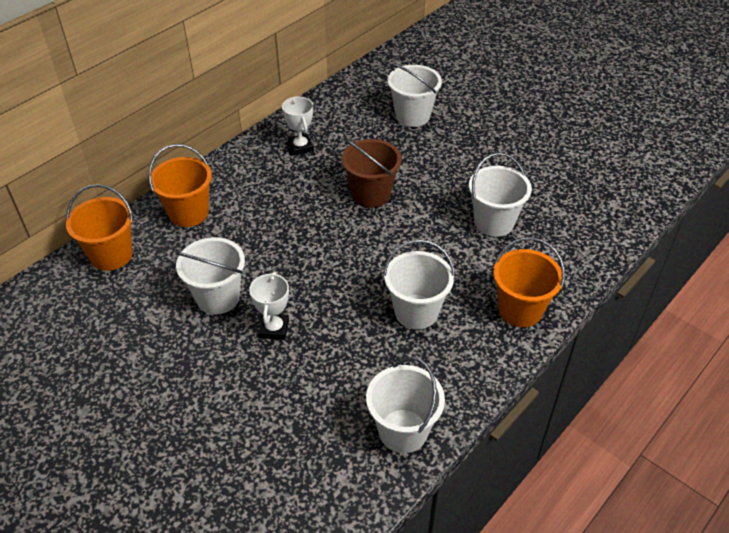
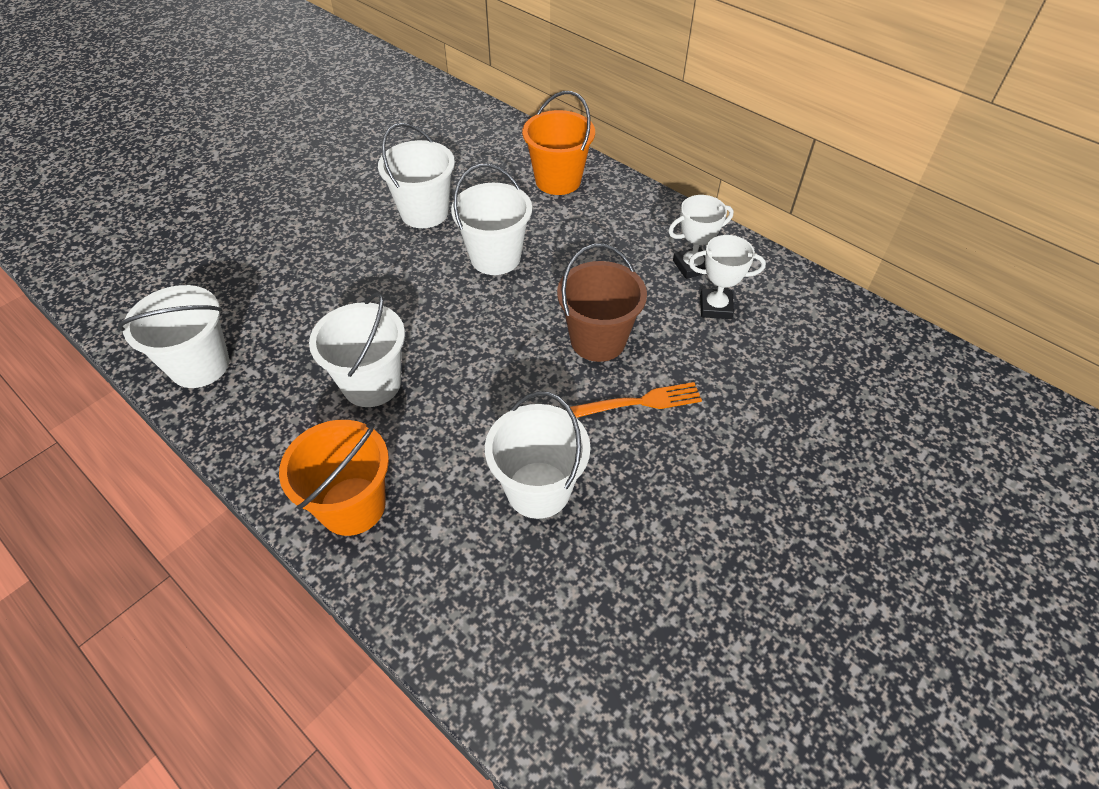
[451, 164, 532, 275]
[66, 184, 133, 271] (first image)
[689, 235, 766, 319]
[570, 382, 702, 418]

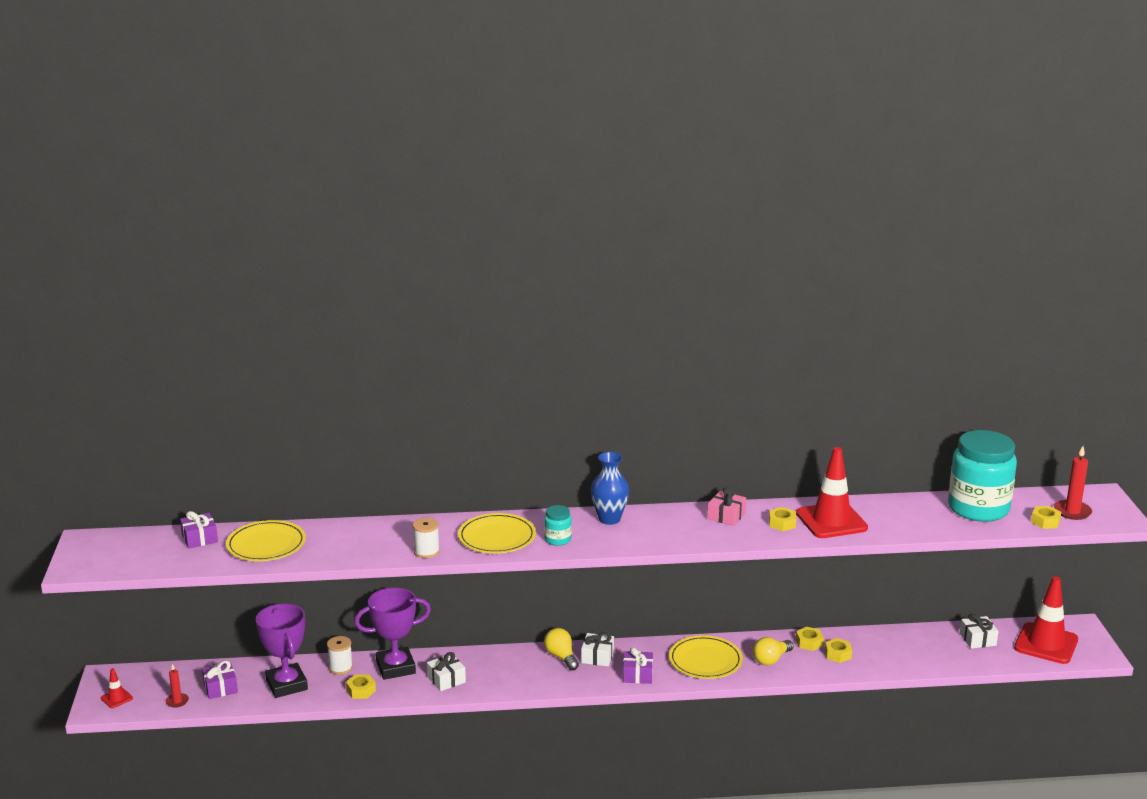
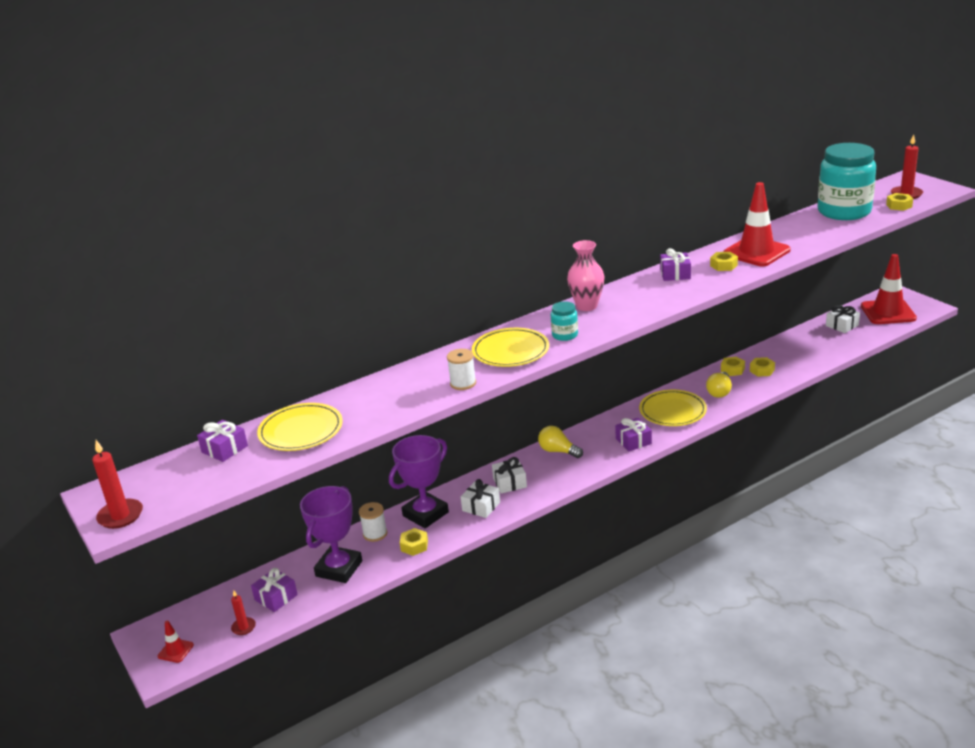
[567, 240, 605, 311]
[660, 248, 691, 281]
[300, 486, 362, 583]
[492, 457, 527, 494]
[92, 440, 143, 529]

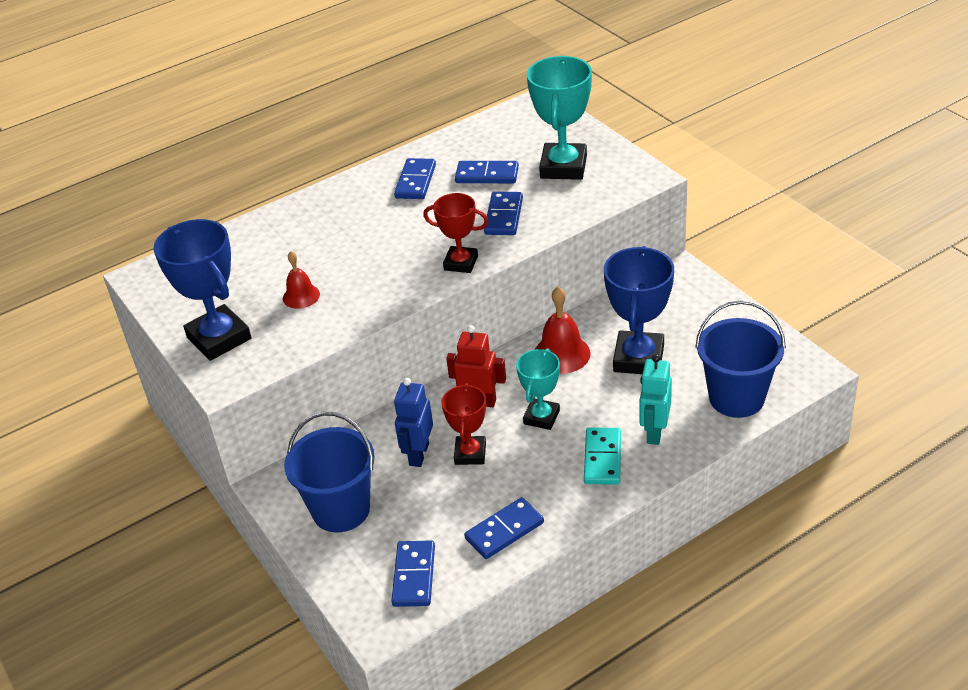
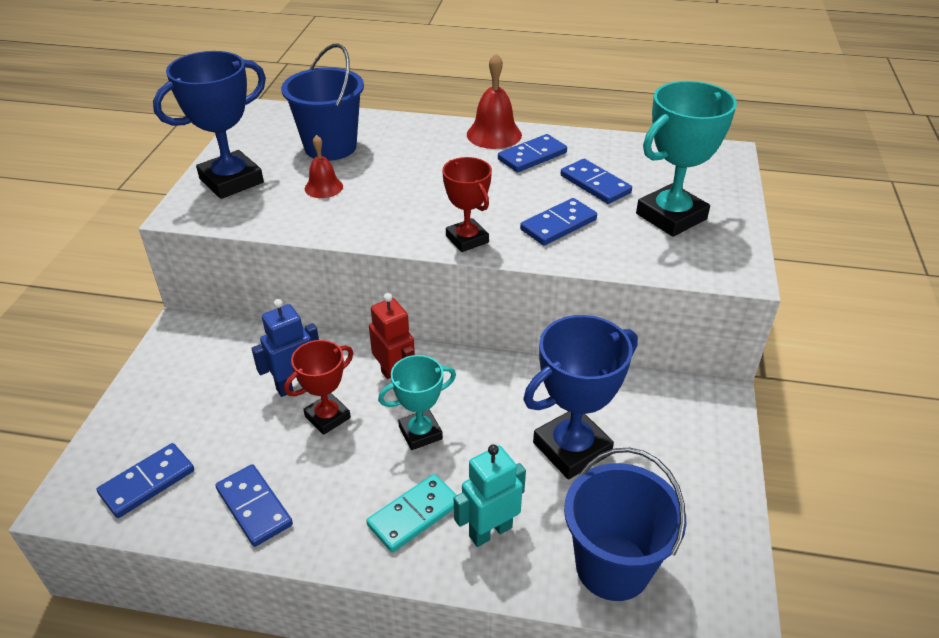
[153, 51, 266, 199]
[467, 53, 522, 149]
[281, 44, 364, 161]
[215, 464, 293, 547]

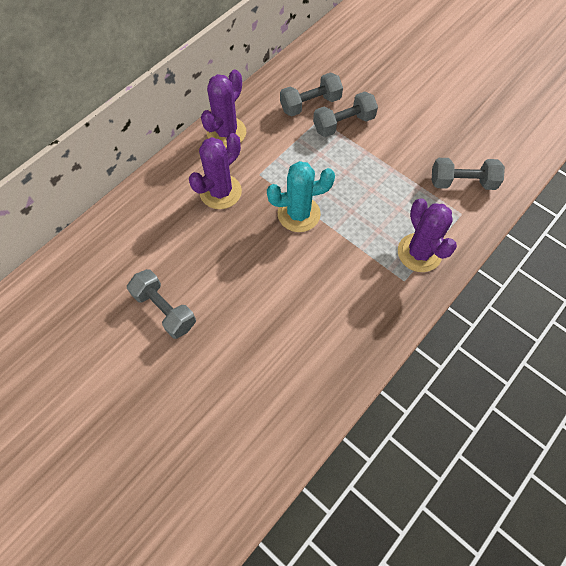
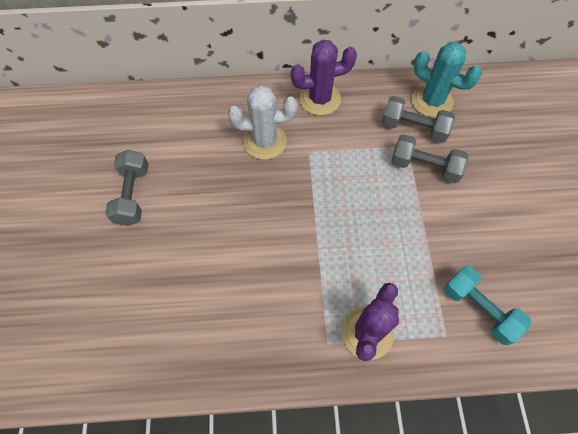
[228, 85, 298, 160]
[444, 265, 531, 345]
[412, 42, 482, 118]

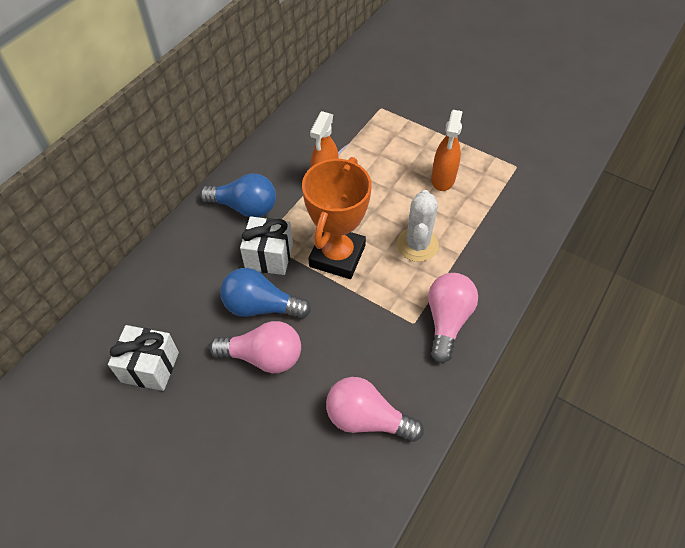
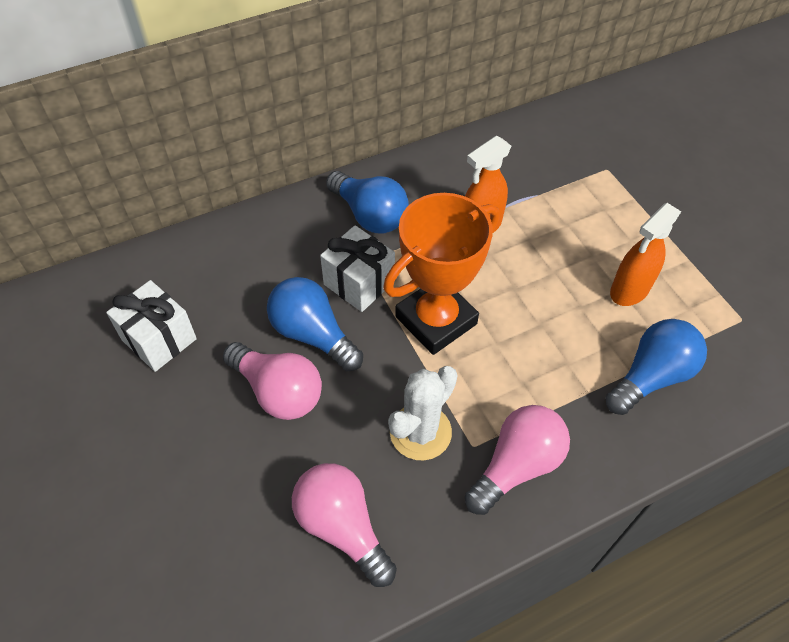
[388, 366, 458, 460]
[605, 319, 707, 415]

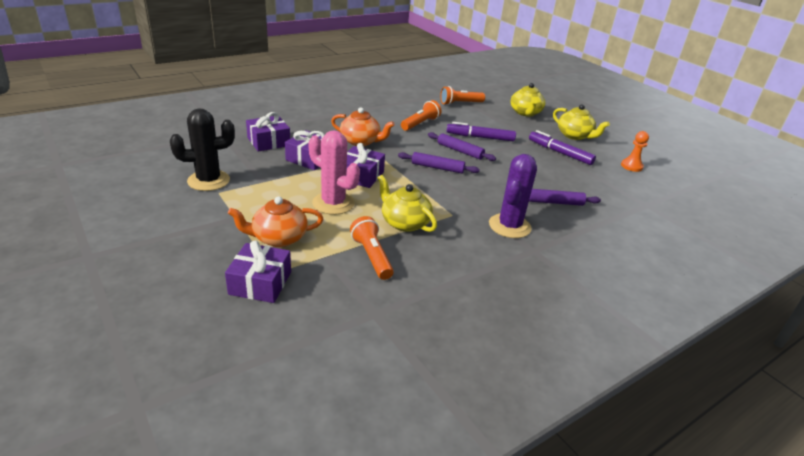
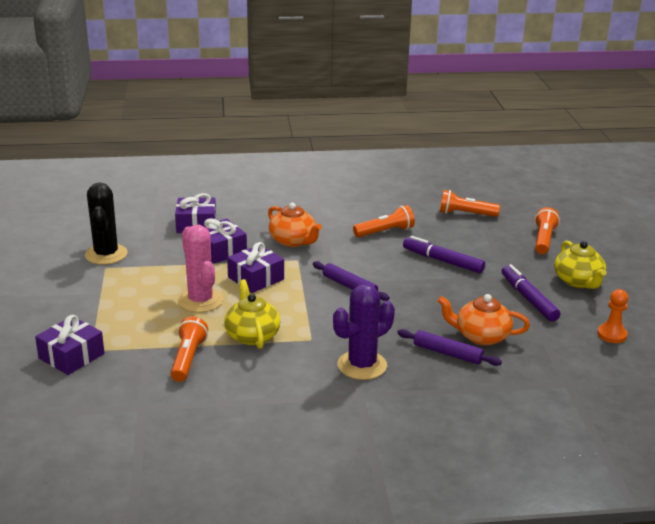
[535, 207, 560, 254]
[85, 183, 128, 265]
[428, 132, 496, 161] (first image)
[437, 294, 530, 345]

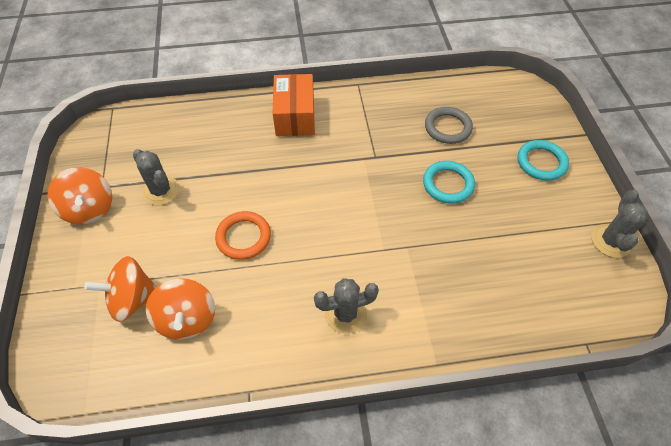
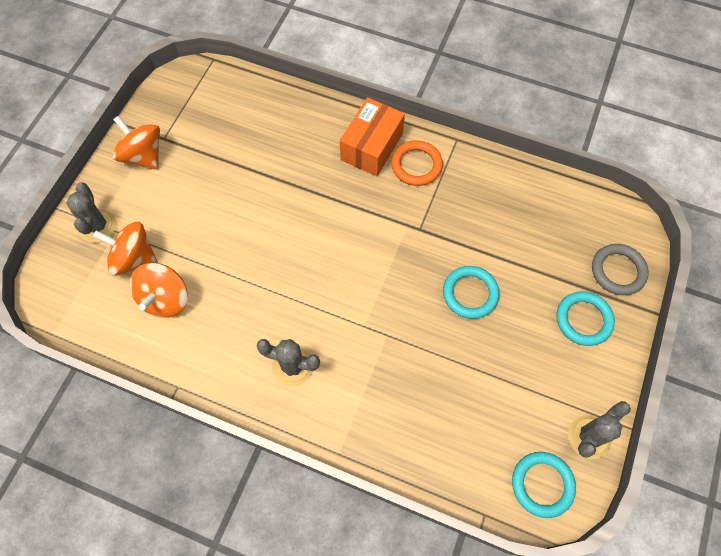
[592, 244, 649, 295]
[66, 183, 116, 243]
[113, 115, 160, 170]
[391, 140, 443, 186]
[512, 452, 576, 518]

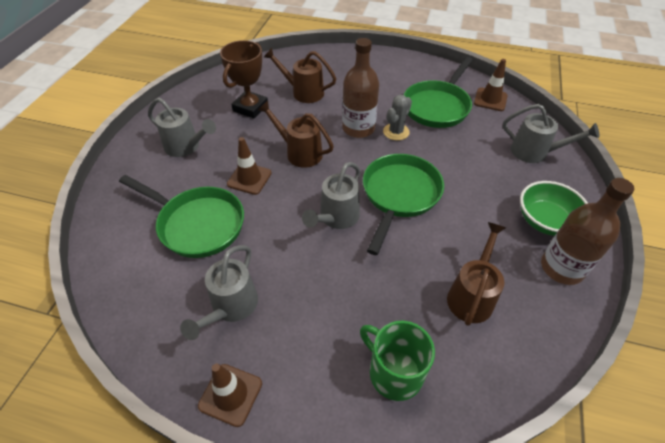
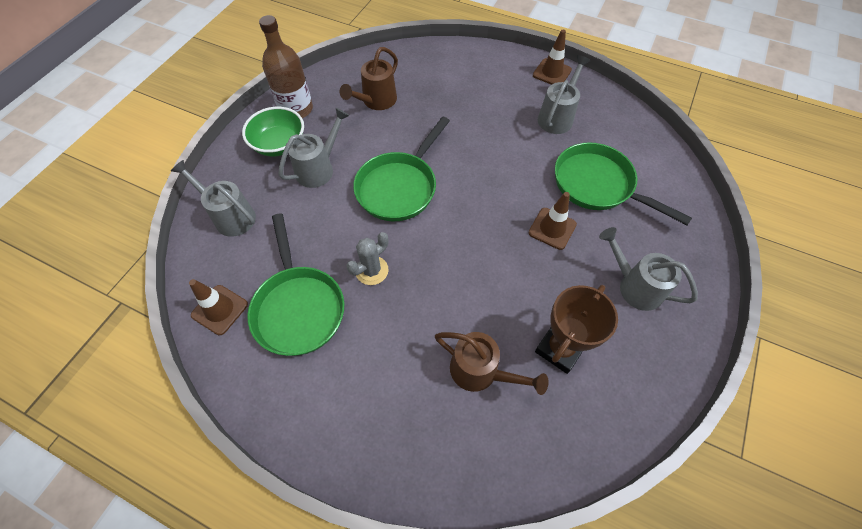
[342, 38, 379, 138] (first image)
[247, 214, 344, 356]
[258, 101, 334, 168] (first image)
[278, 108, 350, 188]
[360, 321, 435, 401] (first image)

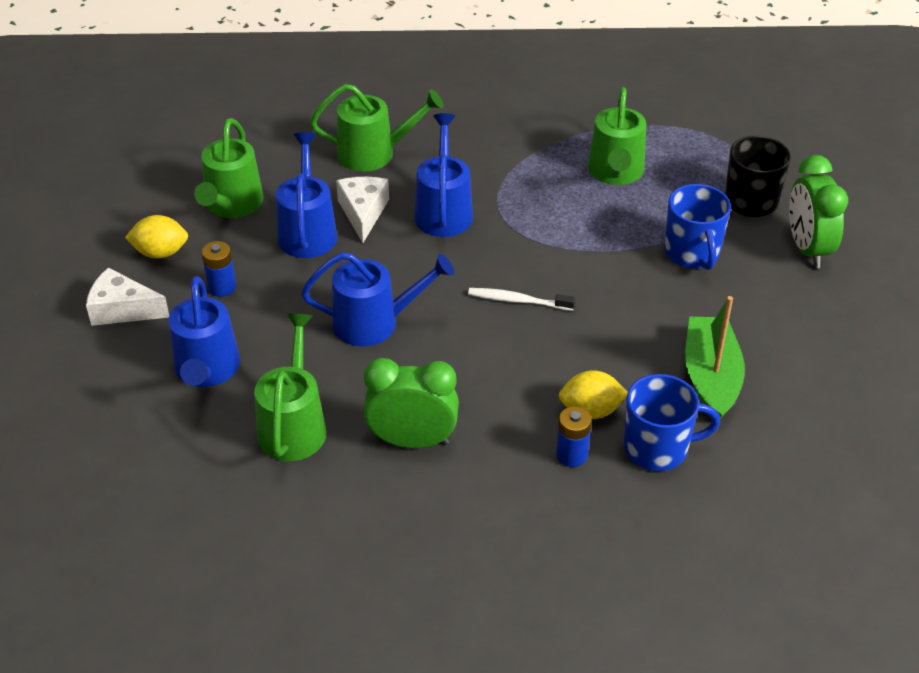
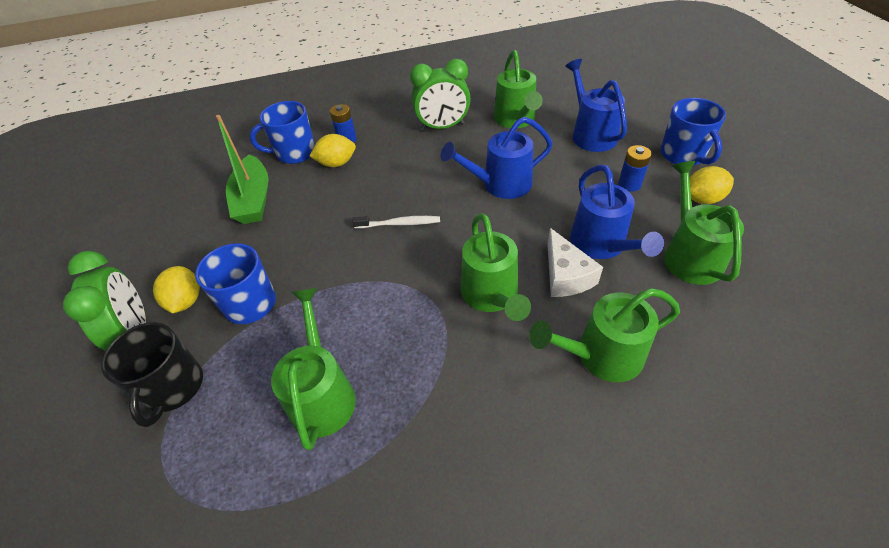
[461, 213, 531, 321]
[661, 98, 726, 165]
[153, 266, 200, 314]

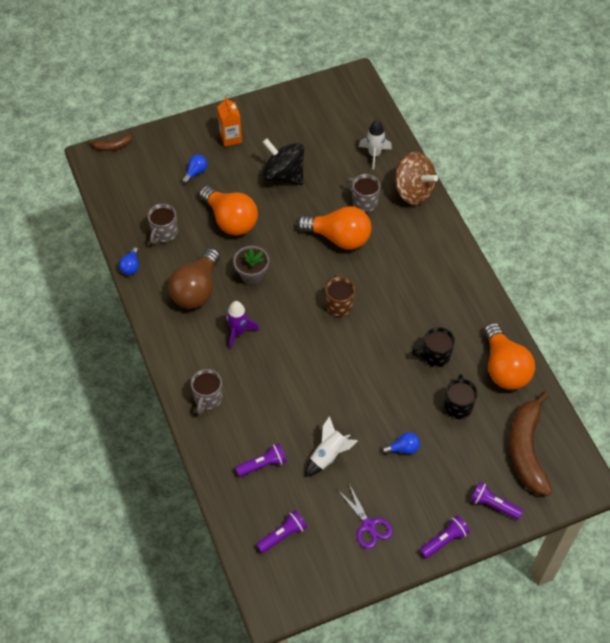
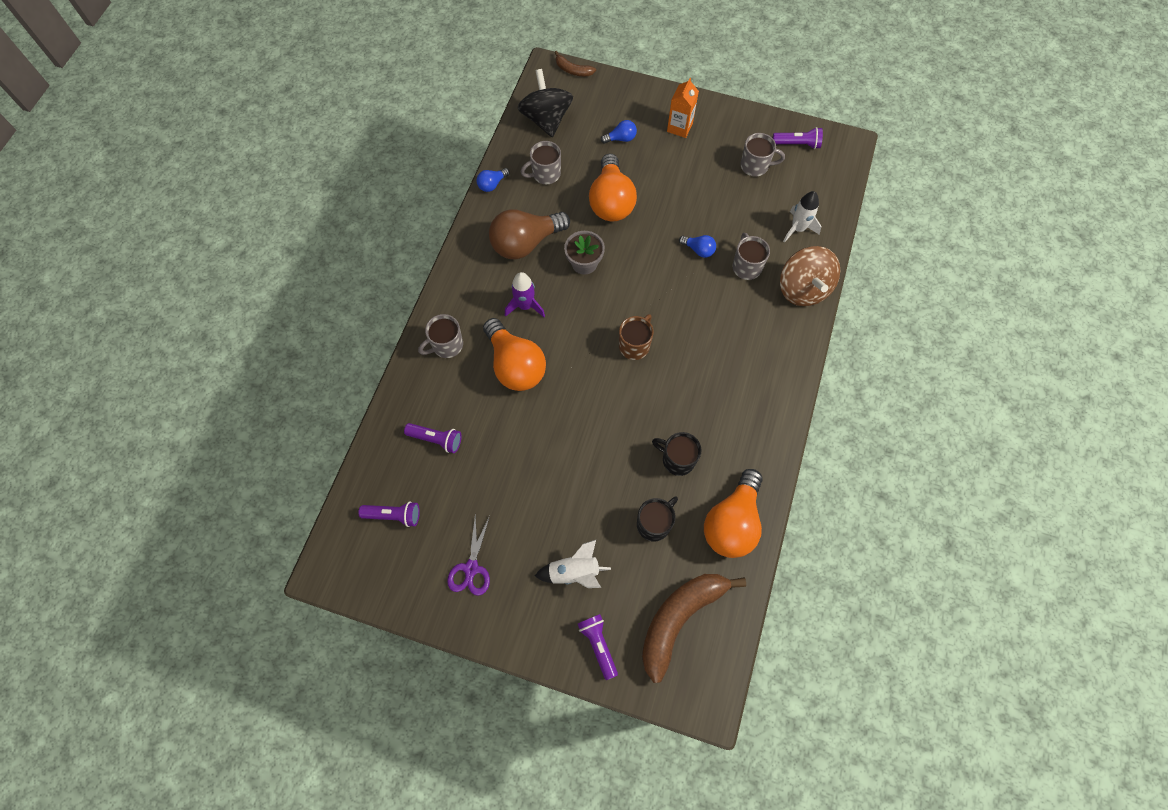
[518, 69, 573, 137]
[483, 318, 546, 391]
[535, 540, 611, 588]
[679, 235, 716, 258]
[773, 127, 823, 149]
[740, 133, 785, 176]

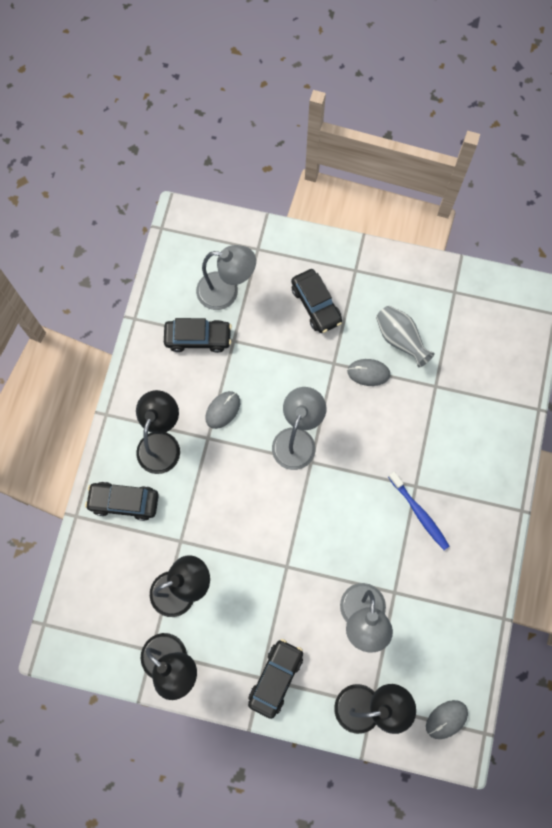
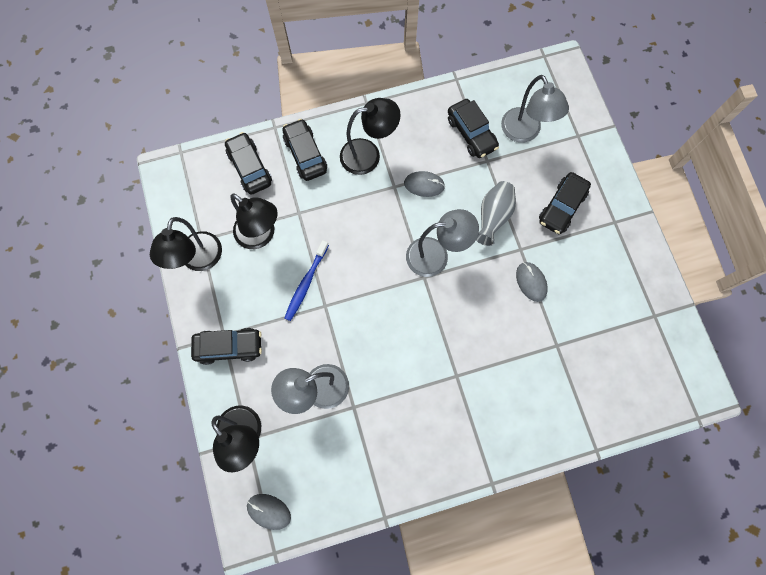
[476, 181, 516, 246]
[284, 240, 329, 321]
[225, 132, 272, 194]

